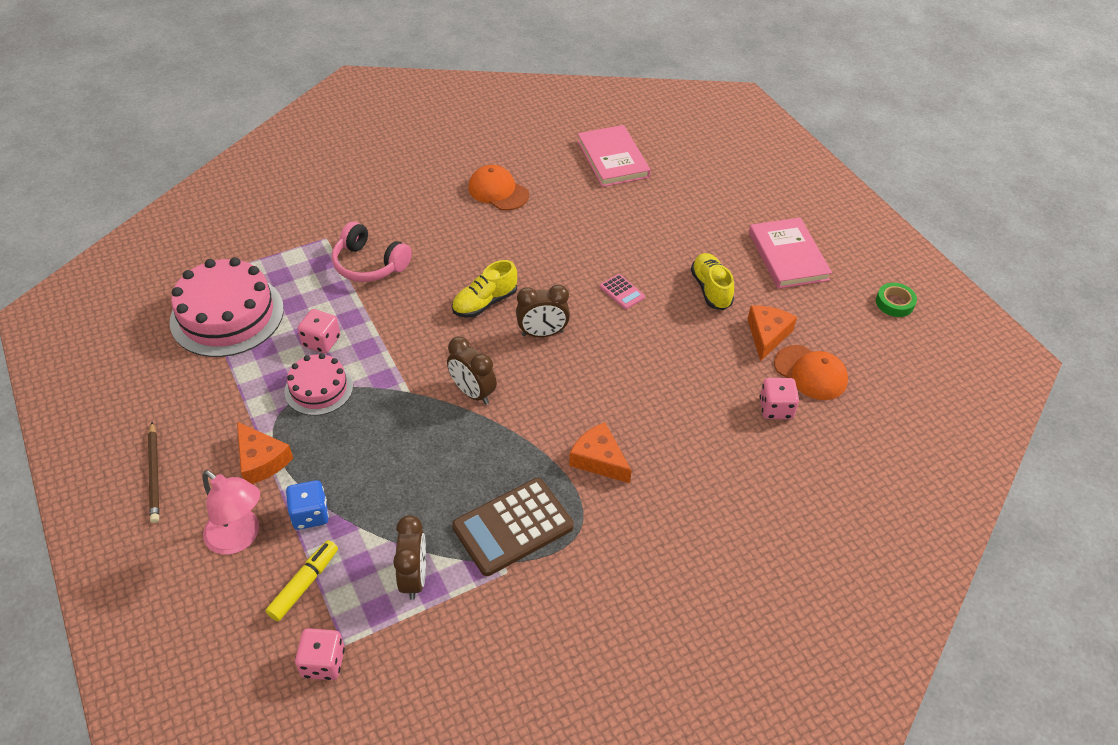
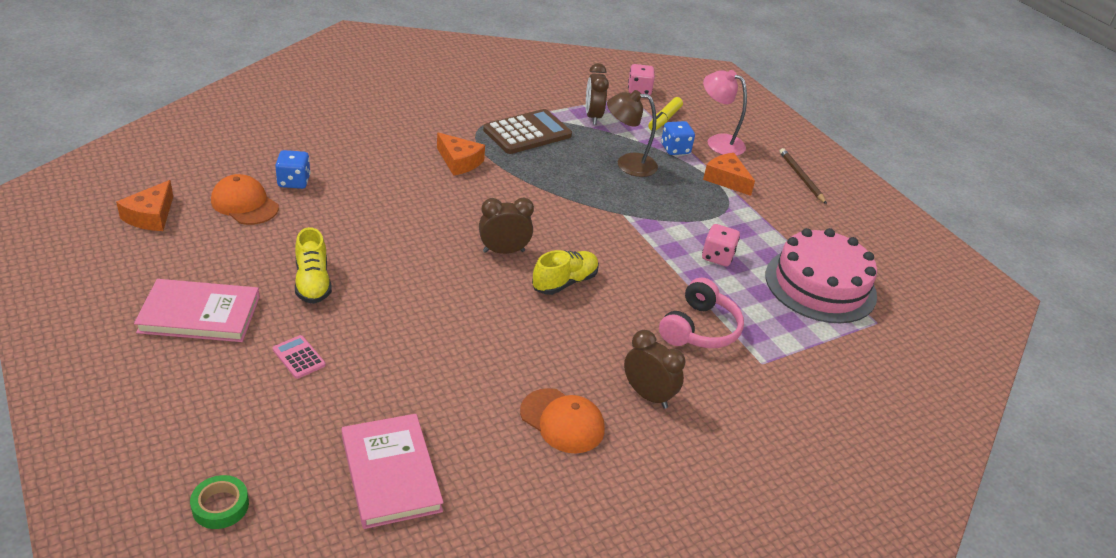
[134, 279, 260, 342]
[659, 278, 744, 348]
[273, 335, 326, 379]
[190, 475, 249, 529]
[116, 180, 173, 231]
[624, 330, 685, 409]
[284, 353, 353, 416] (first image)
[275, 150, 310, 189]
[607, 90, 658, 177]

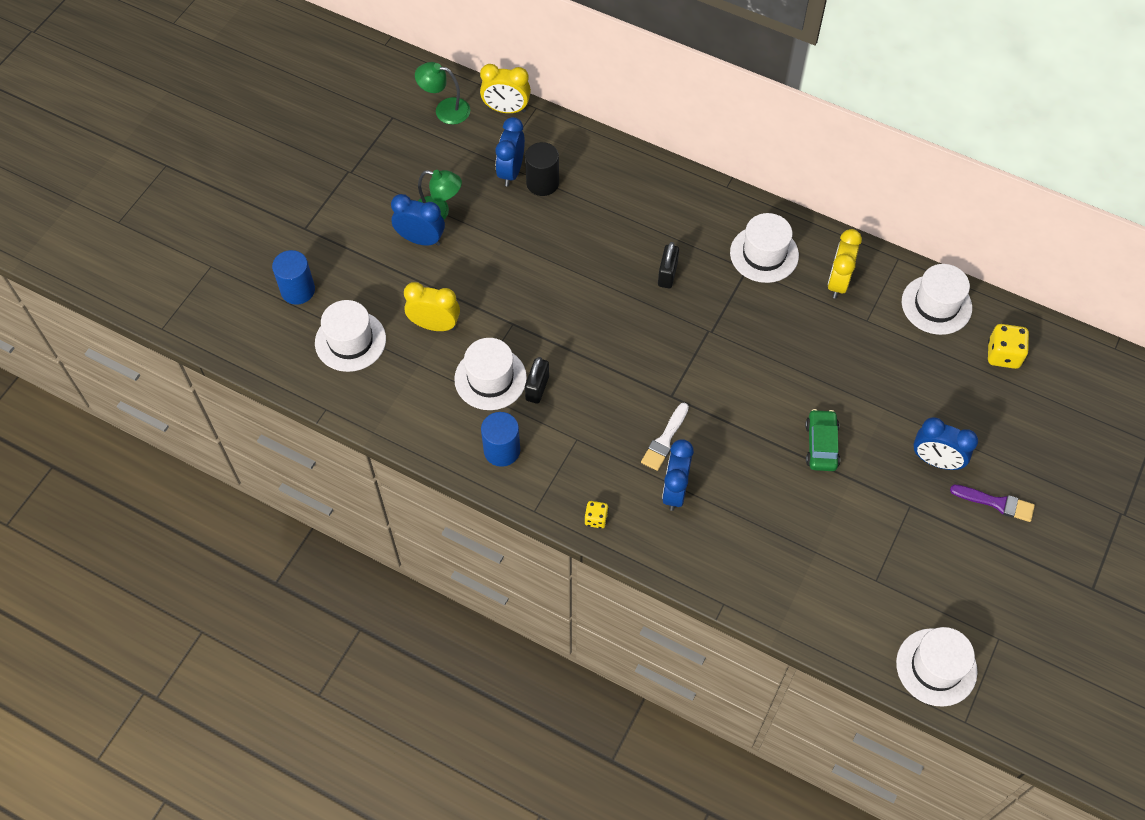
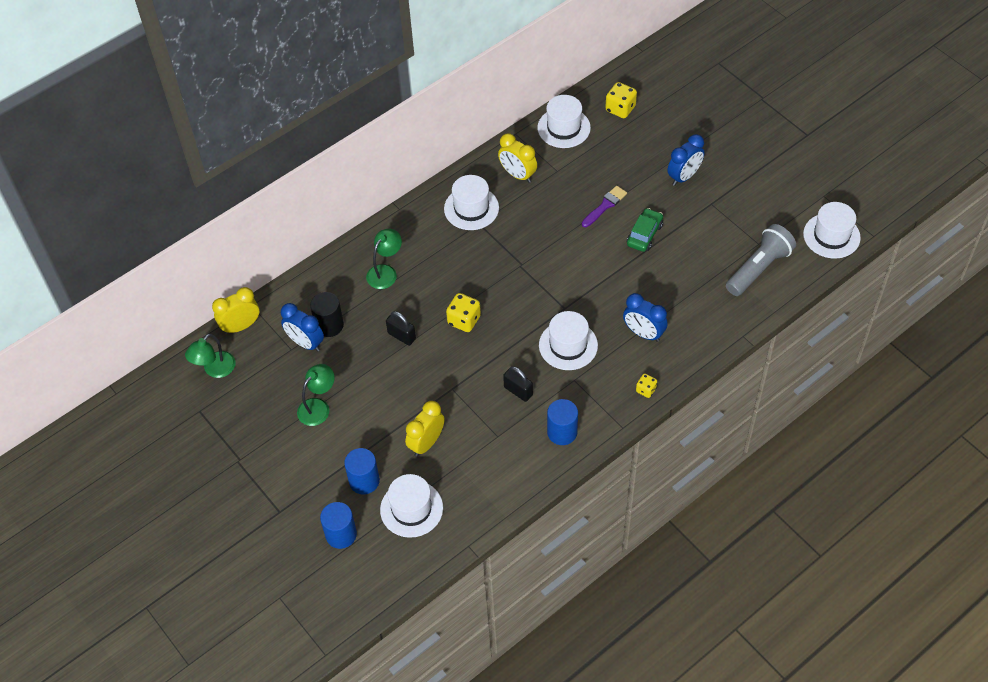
[212, 287, 259, 334]
[391, 194, 445, 246] (first image)
[386, 311, 416, 346]
[539, 311, 598, 370]
[641, 403, 689, 471] (first image)
[627, 208, 663, 252]
[582, 186, 627, 227]
[726, 224, 796, 296]
[366, 229, 402, 289]
[446, 293, 481, 332]
[344, 448, 380, 494]

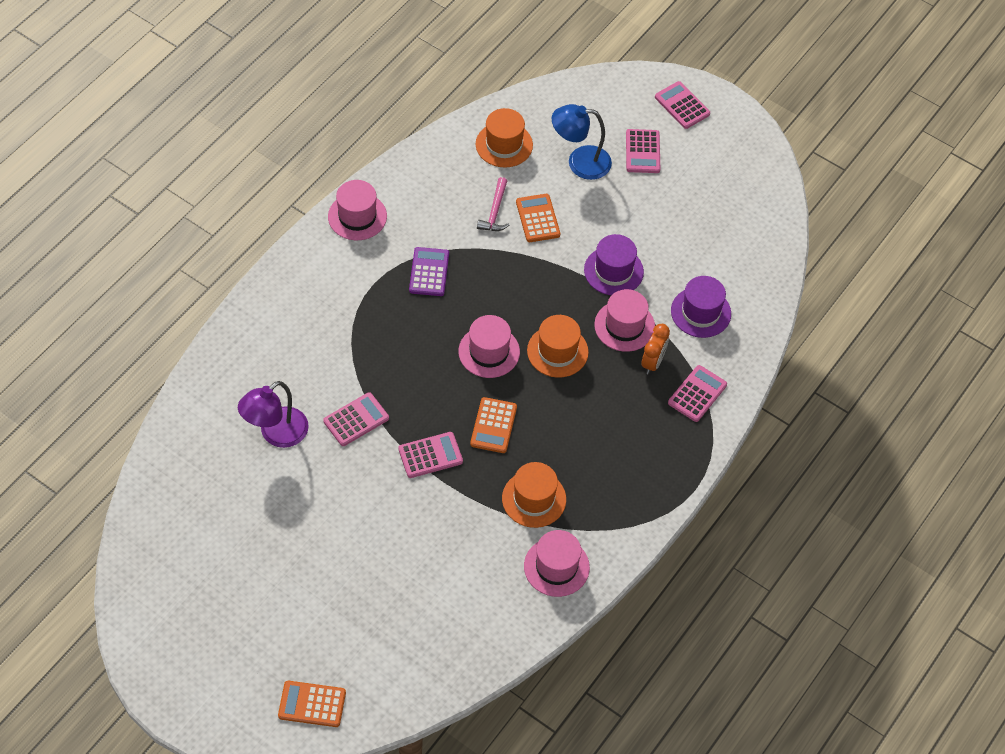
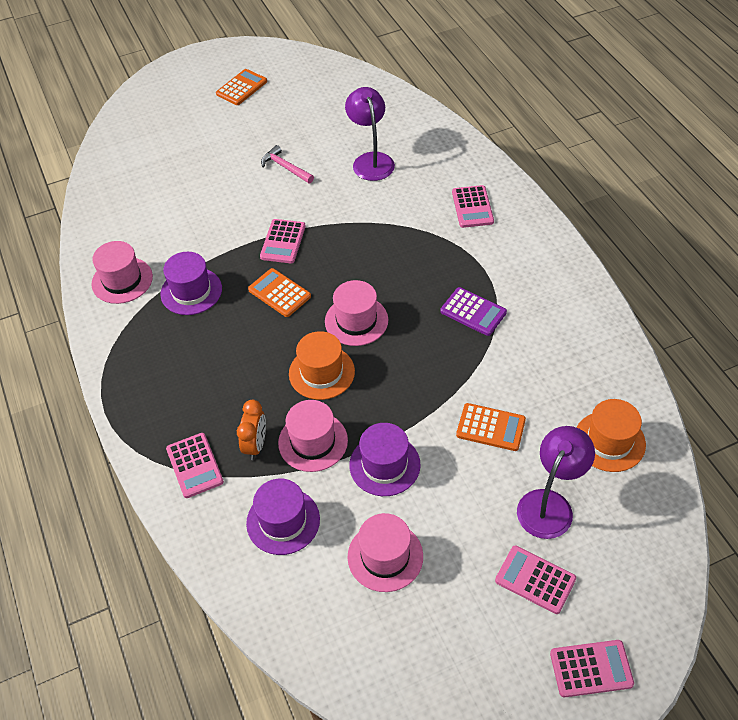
[517, 426, 595, 539]
[261, 145, 314, 183]
[348, 513, 423, 592]
[237, 400, 266, 460]
[452, 185, 494, 228]
[160, 252, 222, 315]
[216, 69, 267, 105]

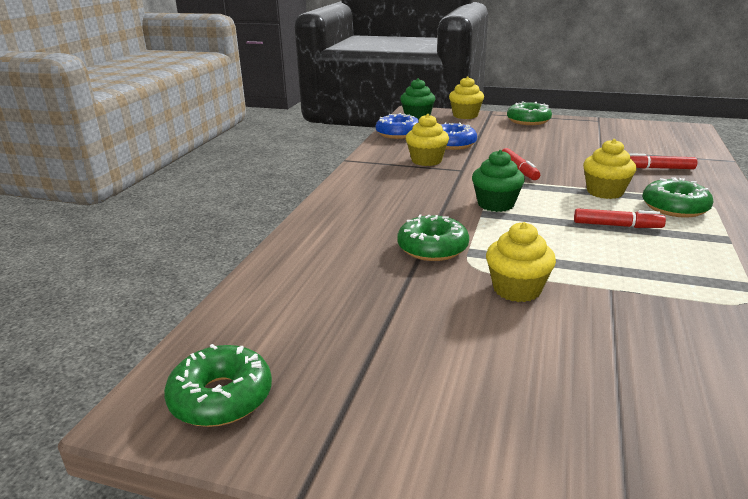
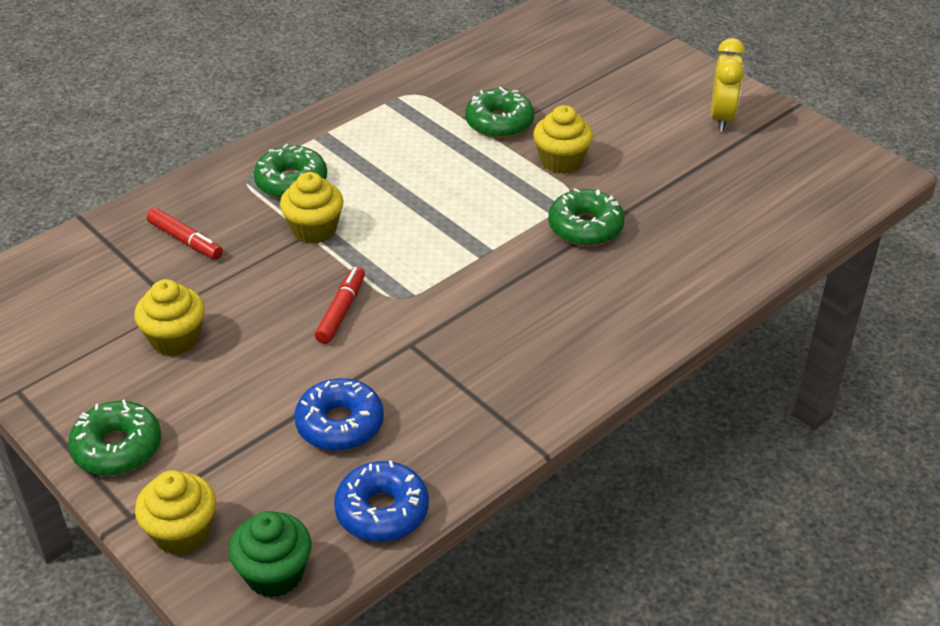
[134, 279, 205, 356]
[472, 150, 525, 212] (first image)
[574, 208, 666, 228] (first image)
[465, 87, 534, 138]
[711, 38, 745, 131]

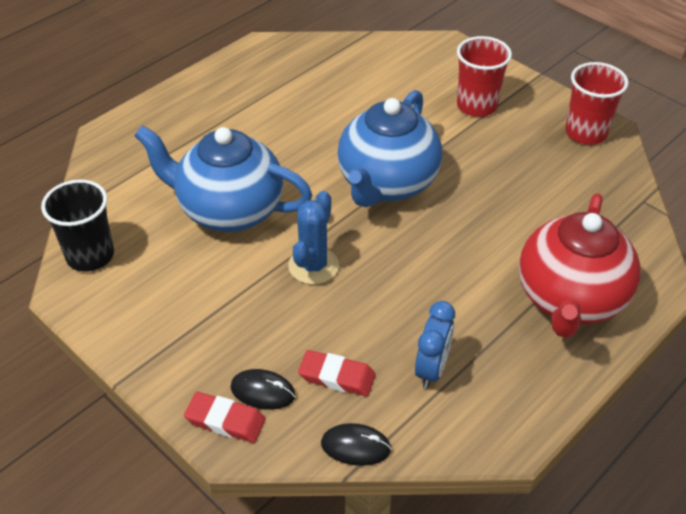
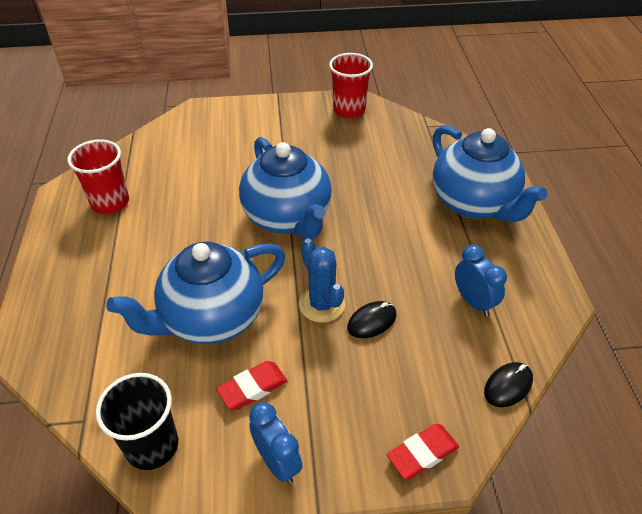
[68, 139, 129, 214]
[432, 125, 547, 222]
[216, 361, 287, 410]
[347, 301, 397, 338]
[249, 402, 302, 483]

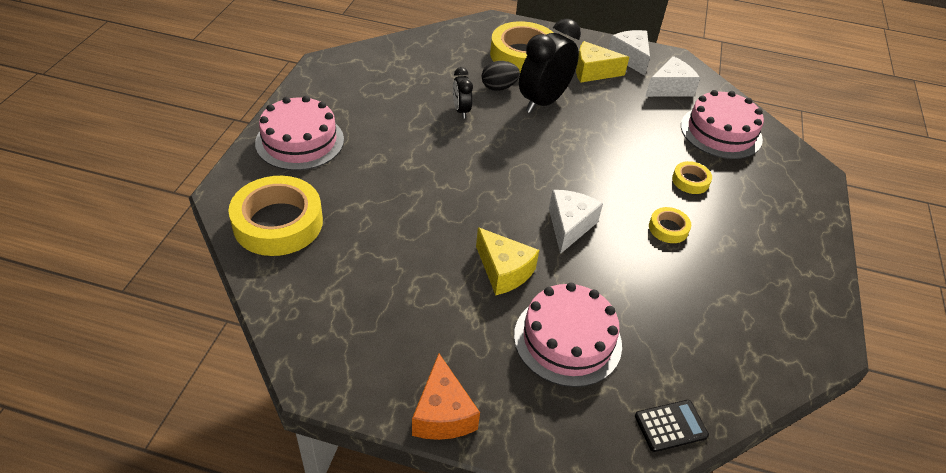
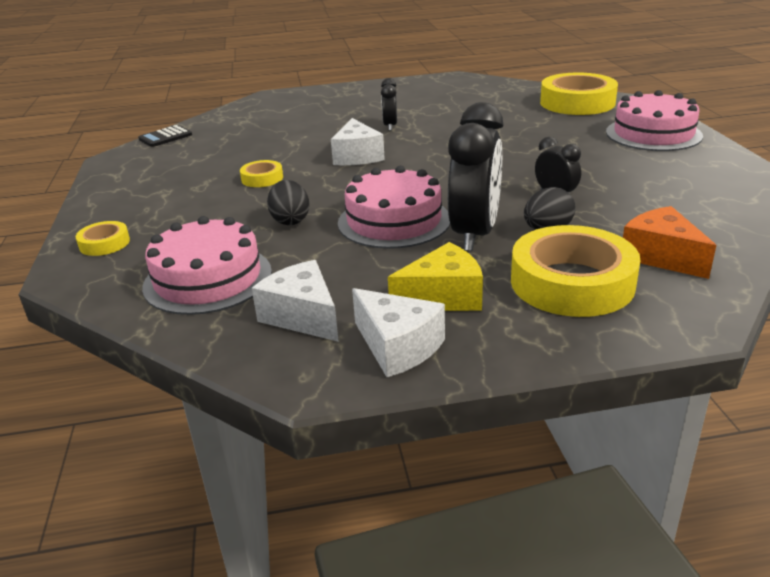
[252, 260, 339, 342]
[76, 221, 130, 256]
[381, 78, 397, 131]
[338, 166, 450, 249]
[623, 206, 716, 279]
[138, 125, 192, 147]
[267, 180, 310, 225]

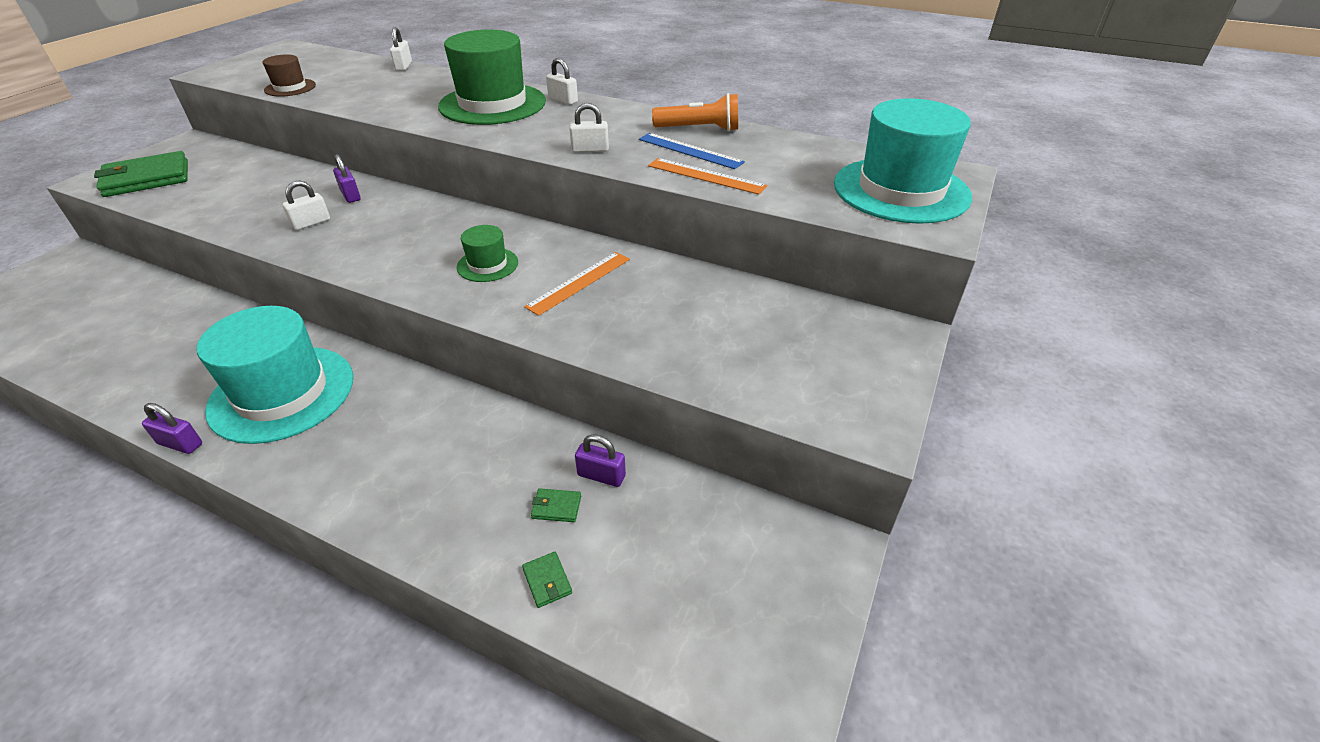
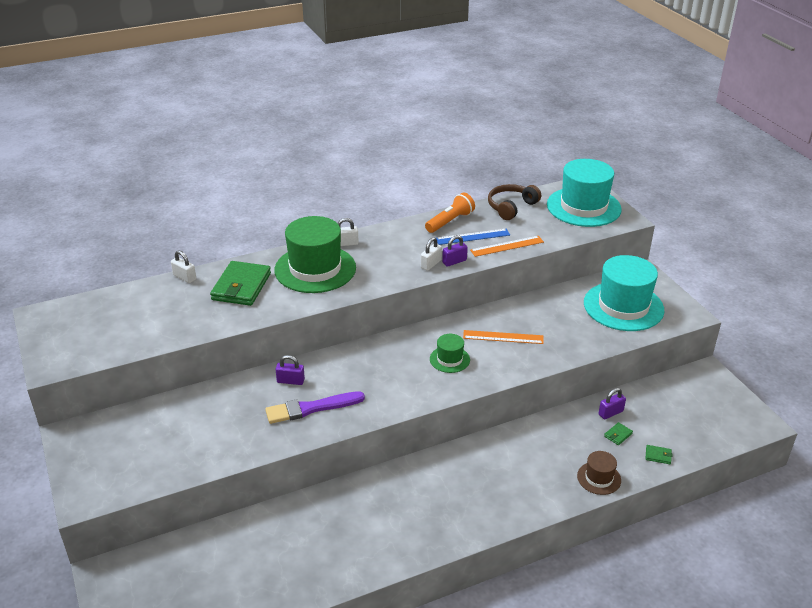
[577, 451, 621, 495]
[210, 261, 271, 306]
[265, 391, 365, 424]
[463, 330, 544, 344]
[584, 255, 664, 331]
[442, 235, 468, 267]
[488, 184, 541, 220]

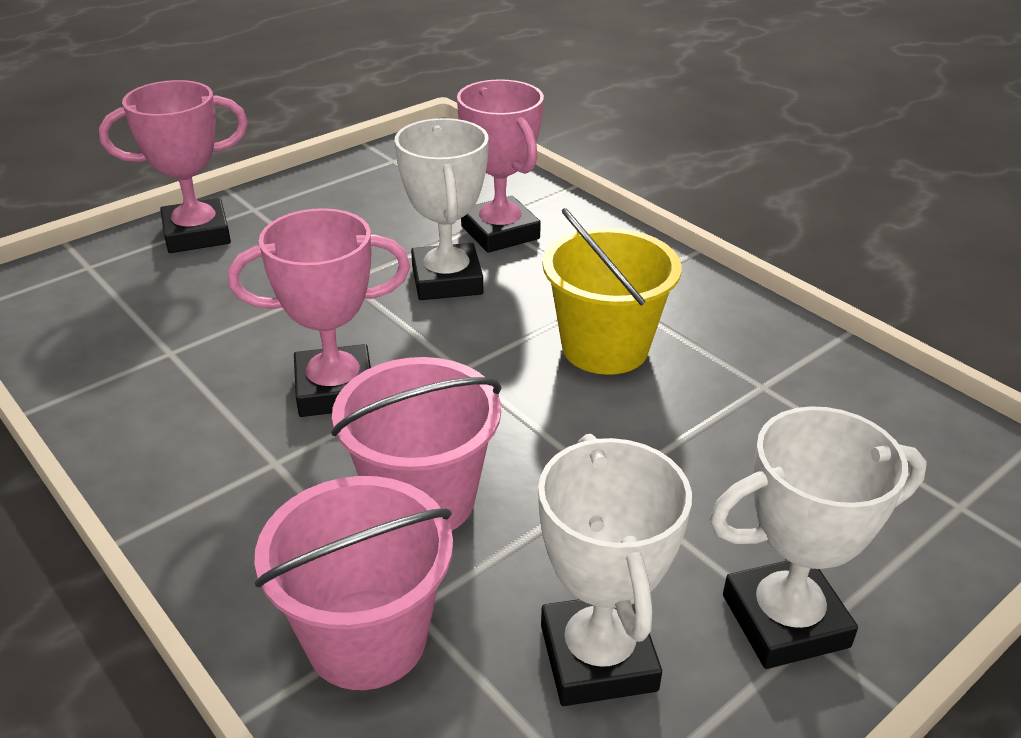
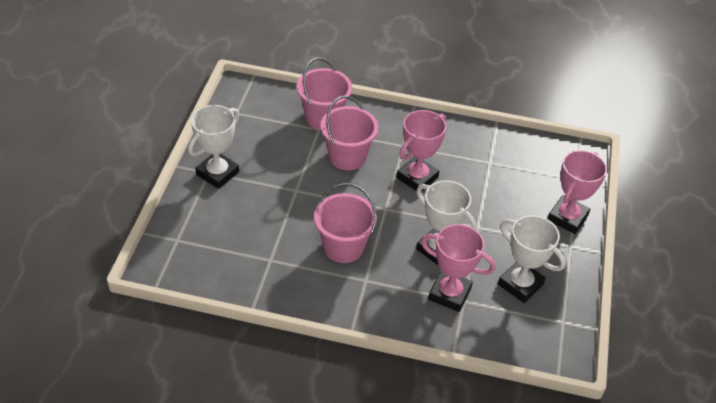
[314, 183, 377, 263]
[498, 215, 566, 303]

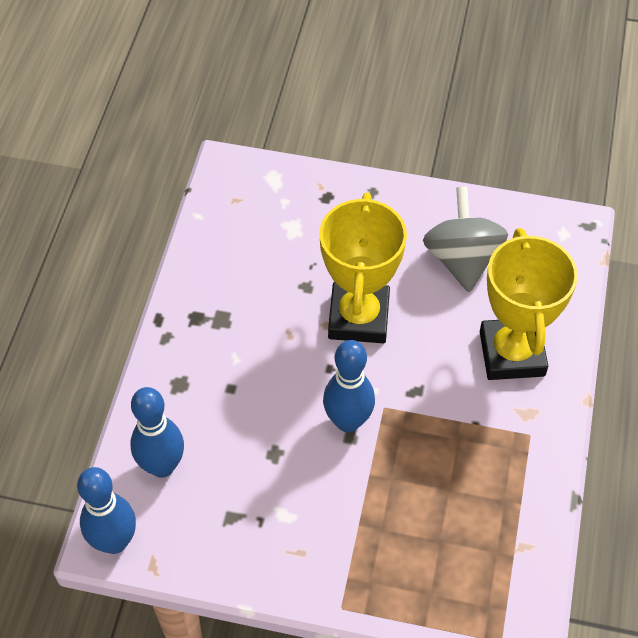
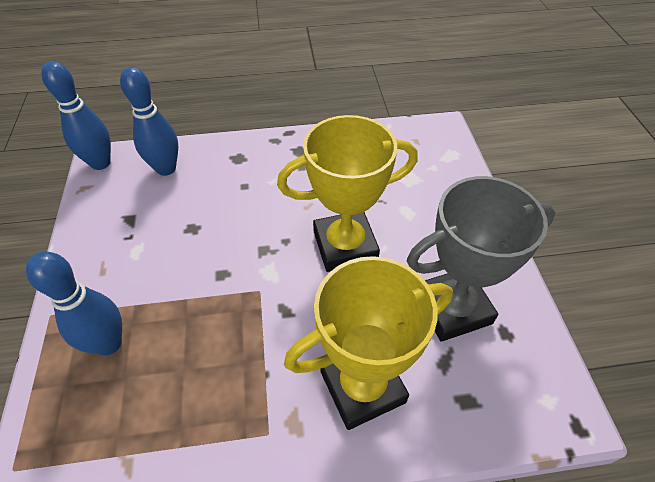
[407, 176, 555, 342]
[26, 251, 122, 356]

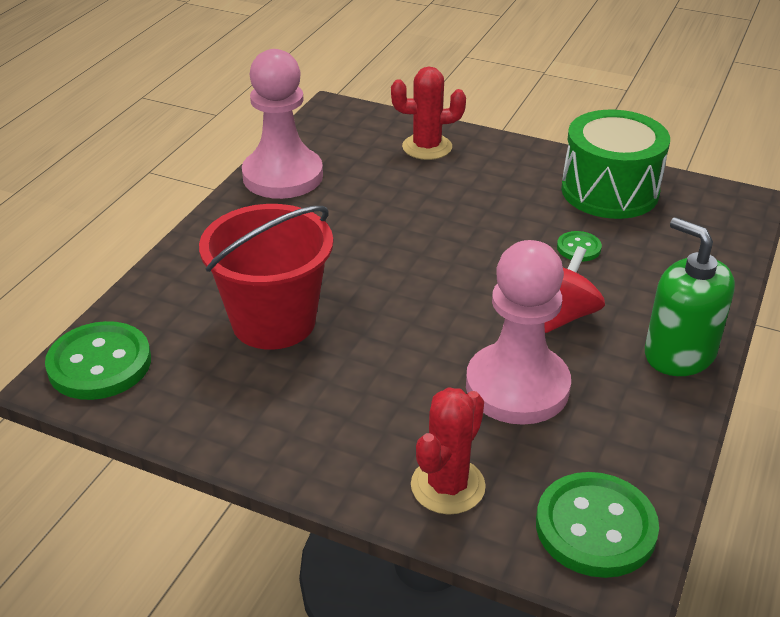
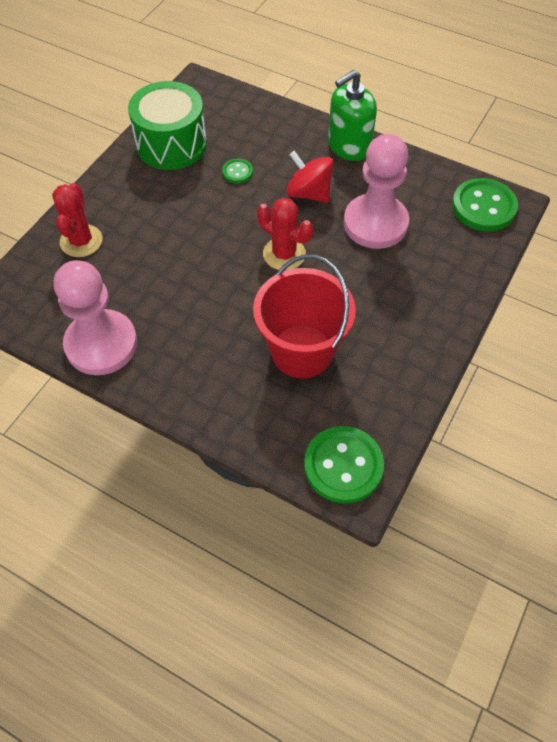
[257, 198, 313, 271]

